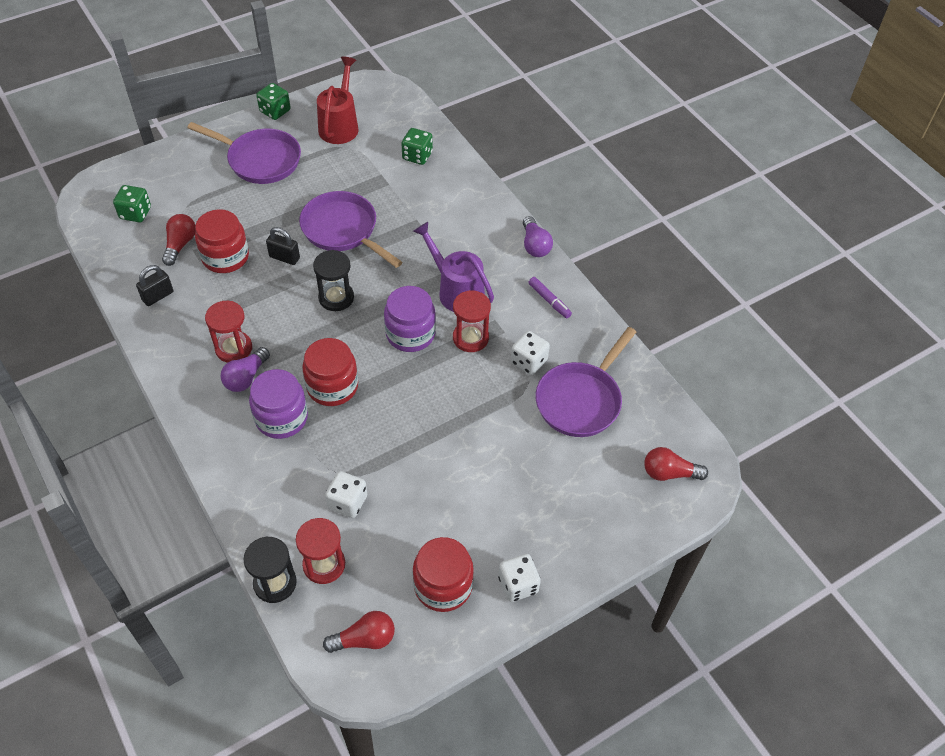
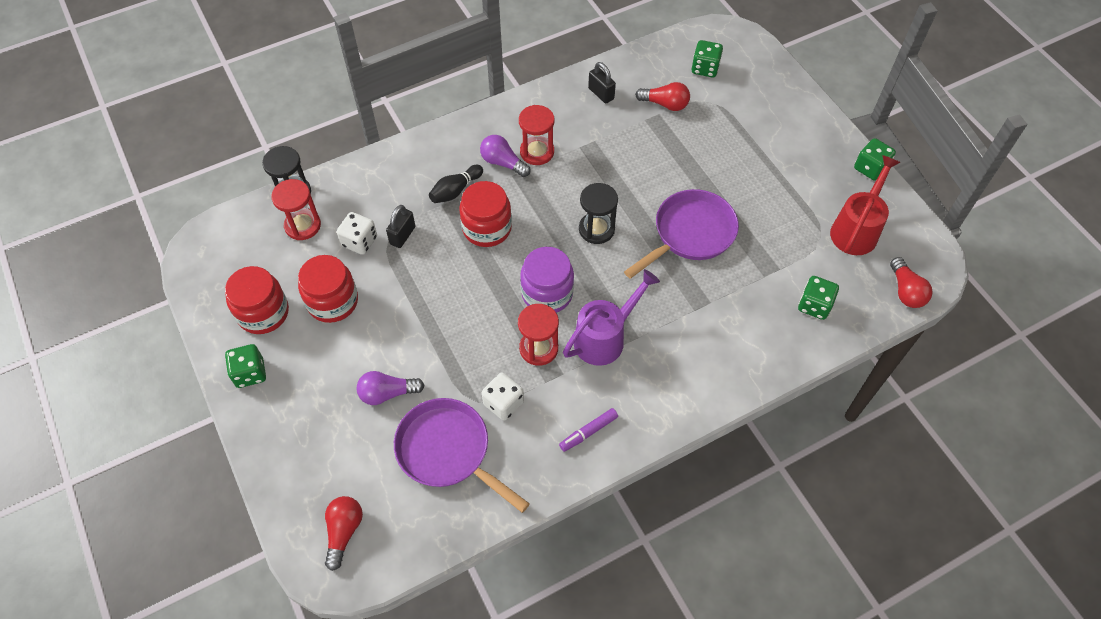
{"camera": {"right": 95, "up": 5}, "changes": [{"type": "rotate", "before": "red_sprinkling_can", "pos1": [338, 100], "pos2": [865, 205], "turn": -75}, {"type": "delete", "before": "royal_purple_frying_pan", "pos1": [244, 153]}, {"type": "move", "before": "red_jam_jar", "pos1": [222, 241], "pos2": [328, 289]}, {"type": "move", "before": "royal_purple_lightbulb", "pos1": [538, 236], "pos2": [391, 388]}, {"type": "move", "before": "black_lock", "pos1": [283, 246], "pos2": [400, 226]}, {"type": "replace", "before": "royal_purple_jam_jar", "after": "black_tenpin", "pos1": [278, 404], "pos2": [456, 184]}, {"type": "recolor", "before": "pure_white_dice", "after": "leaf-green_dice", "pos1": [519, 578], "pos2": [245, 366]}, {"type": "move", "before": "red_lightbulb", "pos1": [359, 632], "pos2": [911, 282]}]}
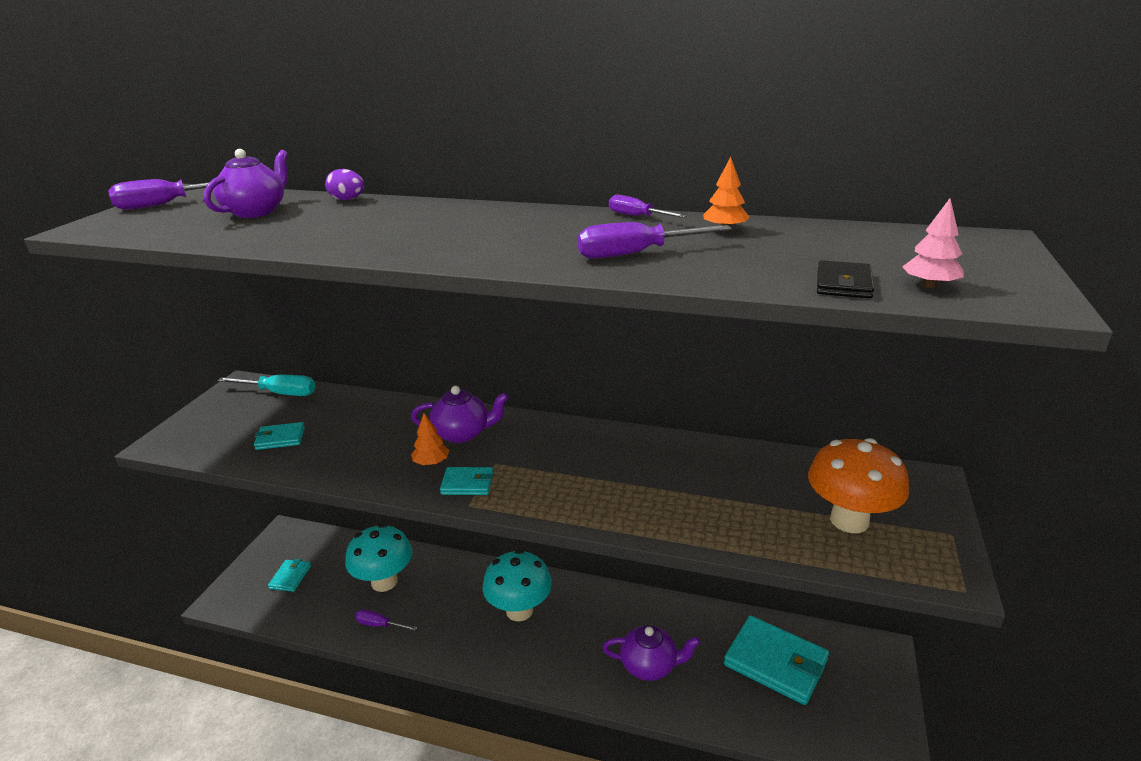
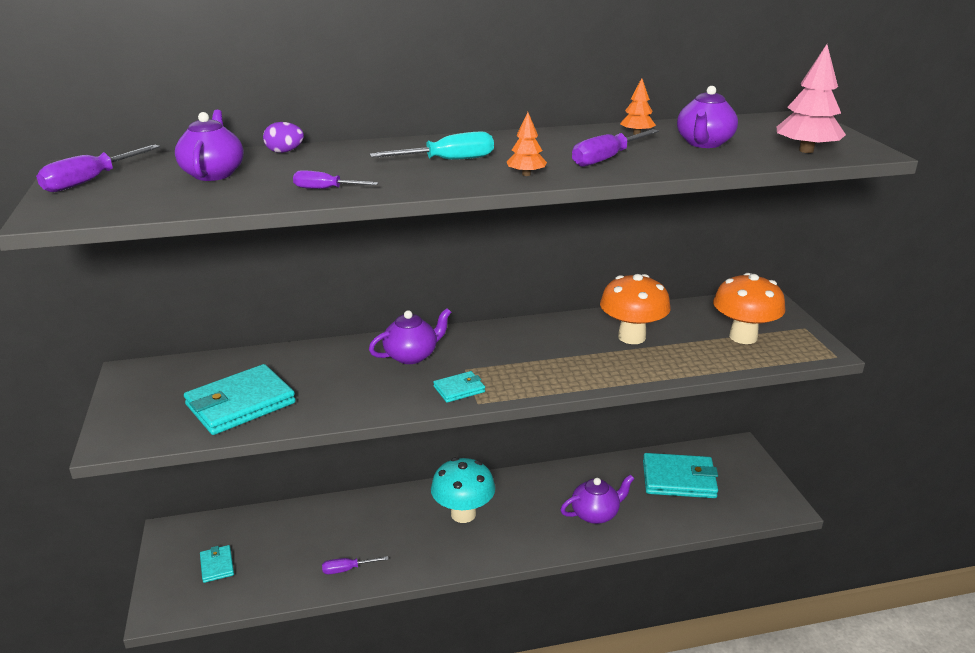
{"camera": {"right": -30, "up": 0}, "changes": [{"type": "move", "before": "royal_purple_screwdriver", "pos1": [648, 206], "pos2": [335, 179]}, {"type": "resize", "before": "pink_tree", "pos1": [933, 243], "pos2": [811, 98], "scale": 1.76}, {"type": "delete", "before": "black_card_wallet", "pos1": [845, 279]}, {"type": "move", "before": "aqua_screwdriver", "pos1": [266, 385], "pos2": [432, 145]}, {"type": "move", "before": "orange-coloured_tree", "pos1": [430, 439], "pos2": [527, 144]}, {"type": "resize", "before": "aqua_card_wallet", "pos1": [279, 436], "pos2": [240, 399], "scale": 2.01}, {"type": "delete", "before": "aqua_toadstool", "pos1": [378, 558]}, {"type": "insert", "after": "royal_purple_teapot", "pos2": [707, 117]}, {"type": "insert", "after": "orange-coloured_toadstool", "pos2": [635, 309]}]}
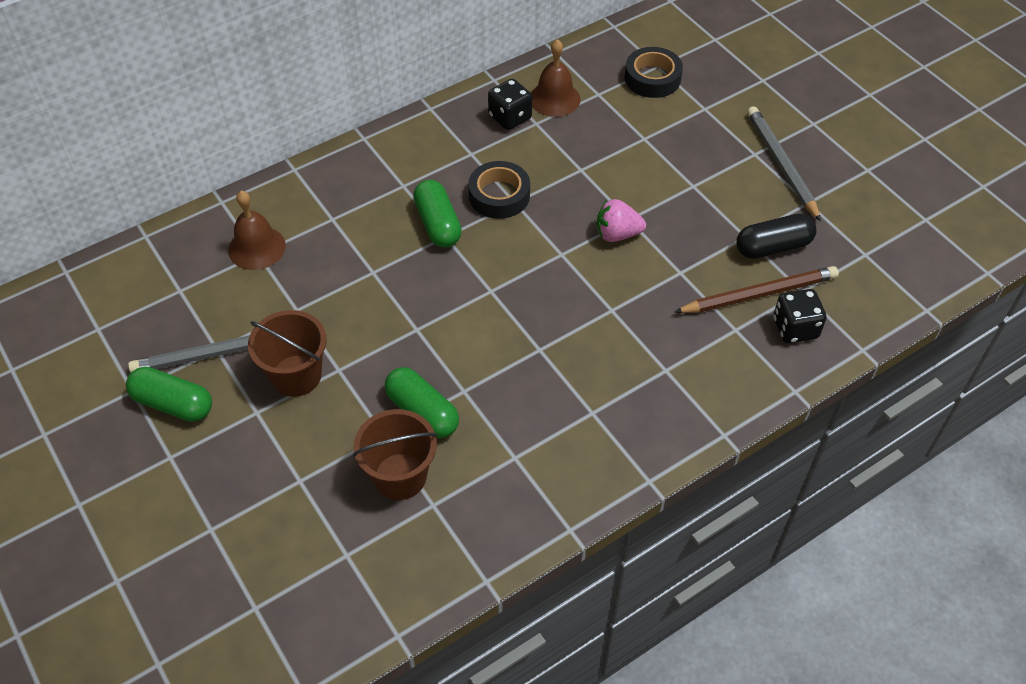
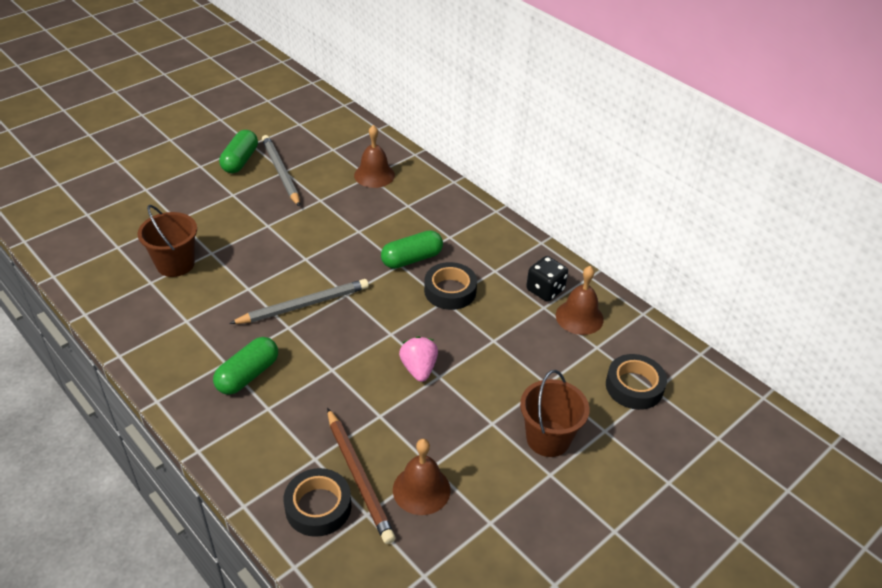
{"camera": {"right": 80, "up": -10}, "changes": [{"type": "move", "before": "grey_lead_pencil", "pos1": [784, 164], "pos2": [299, 301]}, {"type": "replace", "before": "black_pill", "after": "brown_hand_bell", "pos1": [776, 236], "pos2": [422, 477]}, {"type": "replace", "before": "black_dice", "after": "black_roll_of_tape", "pos1": [800, 316], "pos2": [317, 502]}, {"type": "move", "before": "brown_pail", "pos1": [287, 353], "pos2": [554, 413]}, {"type": "move", "before": "leaf-green_pill", "pos1": [422, 402], "pos2": [245, 366]}]}
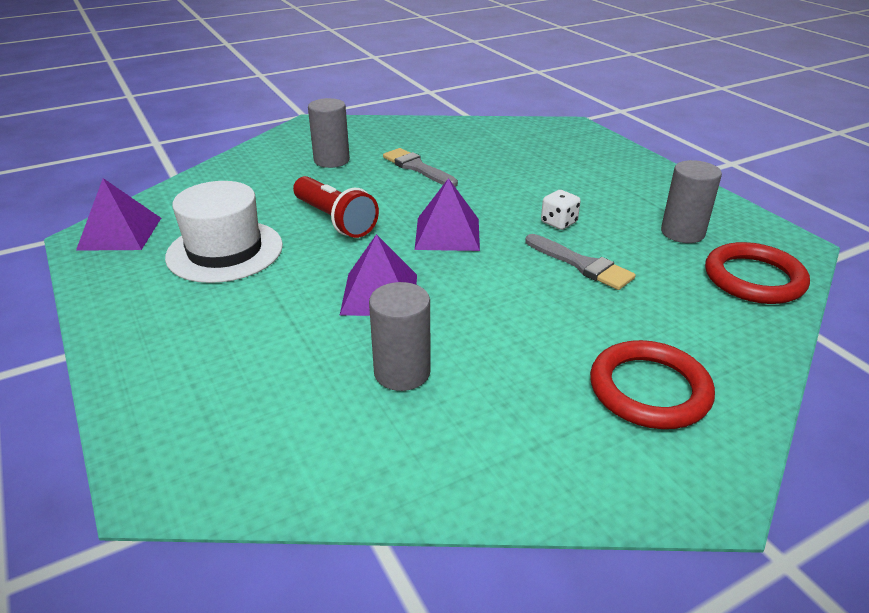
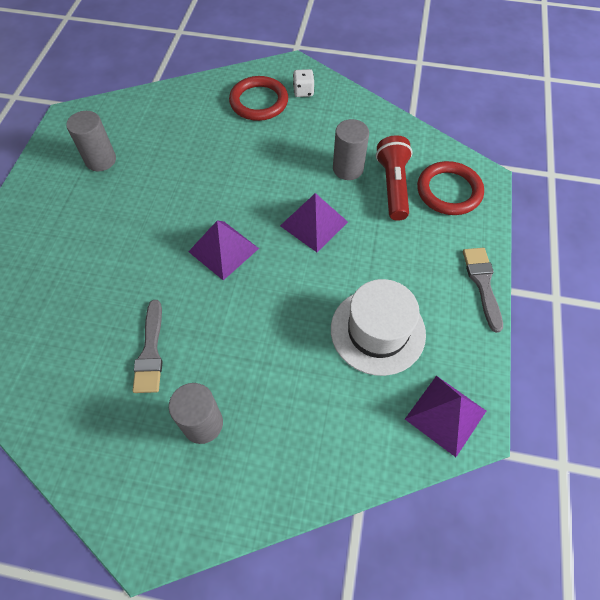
{"camera": {"right": -140, "up": 25}, "changes": [{"type": "move", "before": "red_flashlight", "pos1": [336, 207], "pos2": [394, 178]}, {"type": "move", "before": "pure_white_dice", "pos1": [561, 210], "pos2": [303, 83]}, {"type": "move", "before": "grey_paintbrush", "pos1": [580, 262], "pos2": [483, 290]}, {"type": "move", "before": "red_torus", "pos1": [757, 273], "pos2": [450, 188]}]}
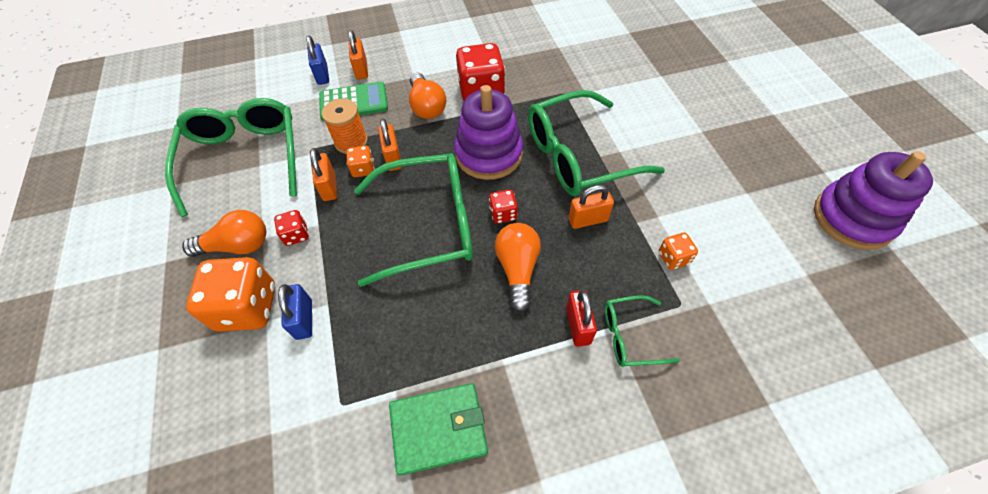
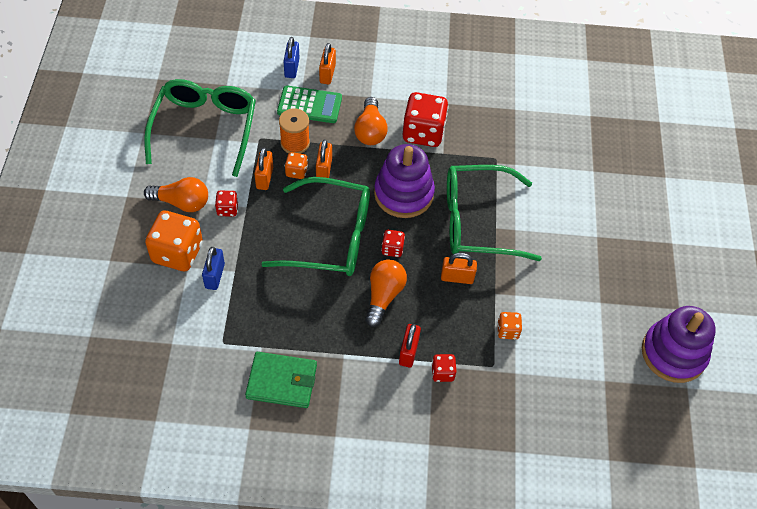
{"camera": {"right": 15, "up": 0}, "changes": [{"type": "replace", "before": "leaf-green_eyeglasses", "after": "red_dice", "pos1": [642, 331], "pos2": [444, 368]}]}
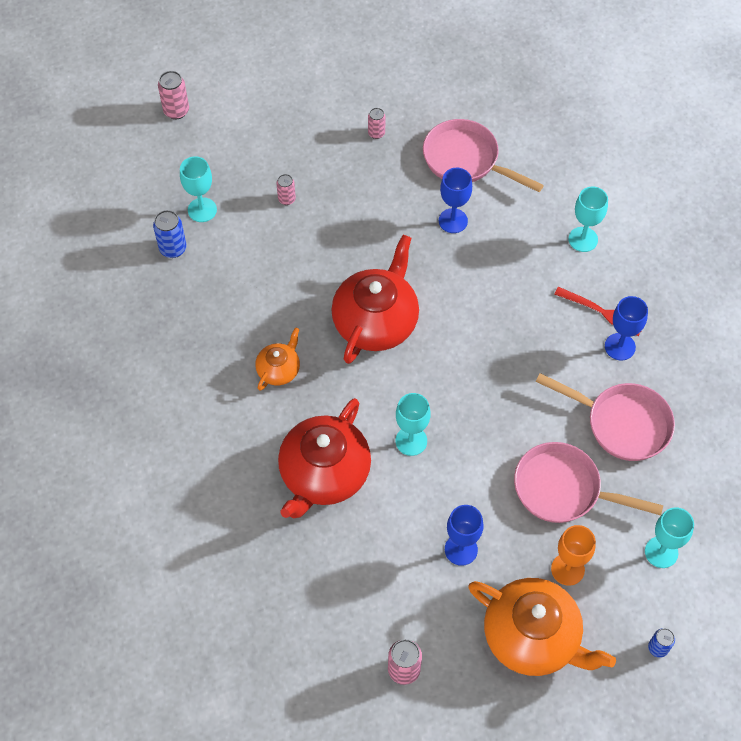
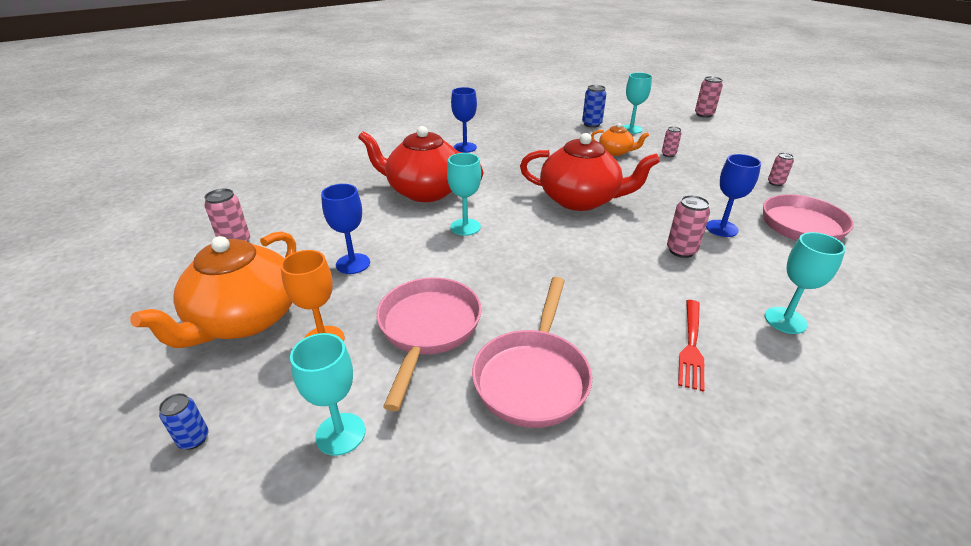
{"camera": {"right": 80, "up": -25}, "changes": [{"type": "move", "before": "royal_blue_wine_glass", "pos1": [626, 328], "pos2": [464, 120]}, {"type": "move", "before": "orange-coloured_teapot", "pos1": [277, 359], "pos2": [620, 139]}, {"type": "insert", "after": "pink_tin", "pos2": [688, 226]}]}
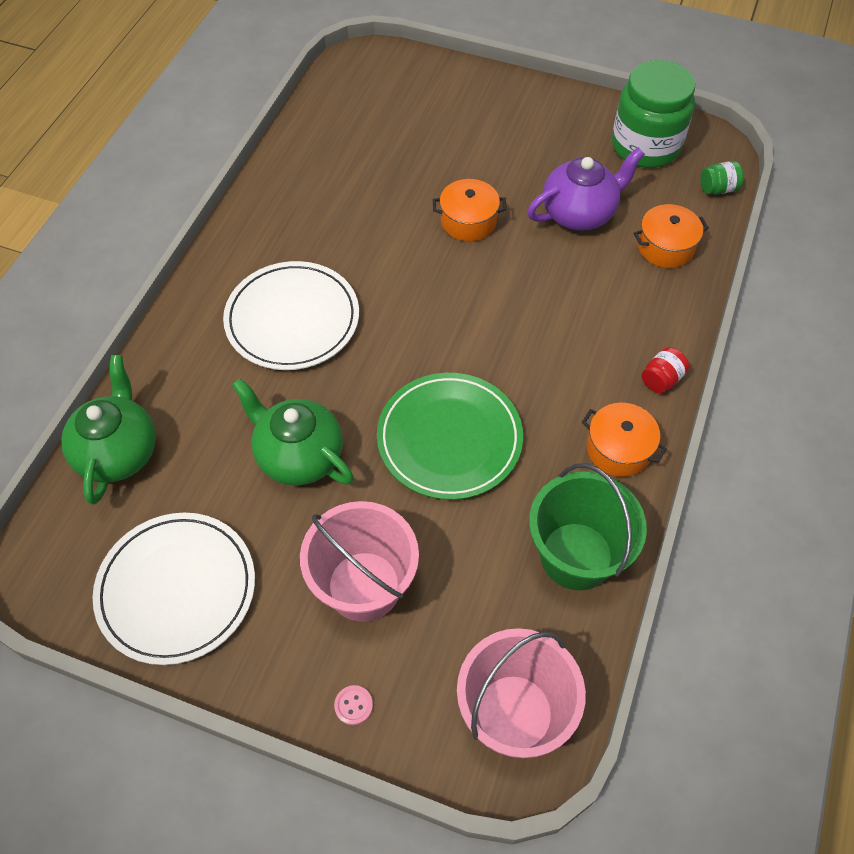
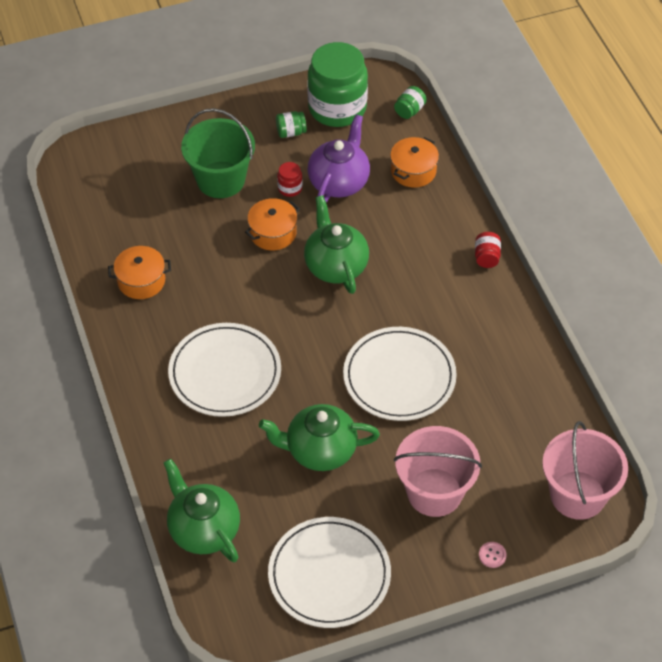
{"camera": {"right": -40, "up": -5}, "changes": [{"type": "recolor", "before": "leaf-green_dinner_plate", "after": "pure_white_dinner_plate", "pos1": [450, 436], "pos2": [400, 374]}, {"type": "move", "before": "orange-coloured_stockpot", "pos1": [624, 440], "pos2": [139, 272]}, {"type": "move", "before": "leaf-green_pail", "pos1": [588, 527], "pos2": [218, 153]}, {"type": "insert", "after": "leaf-green_jam_jar", "pos2": [291, 124]}, {"type": "insert", "after": "red_jam_jar", "pos2": [290, 179]}, {"type": "insert", "after": "leaf-green_teapot", "pos2": [336, 244]}]}
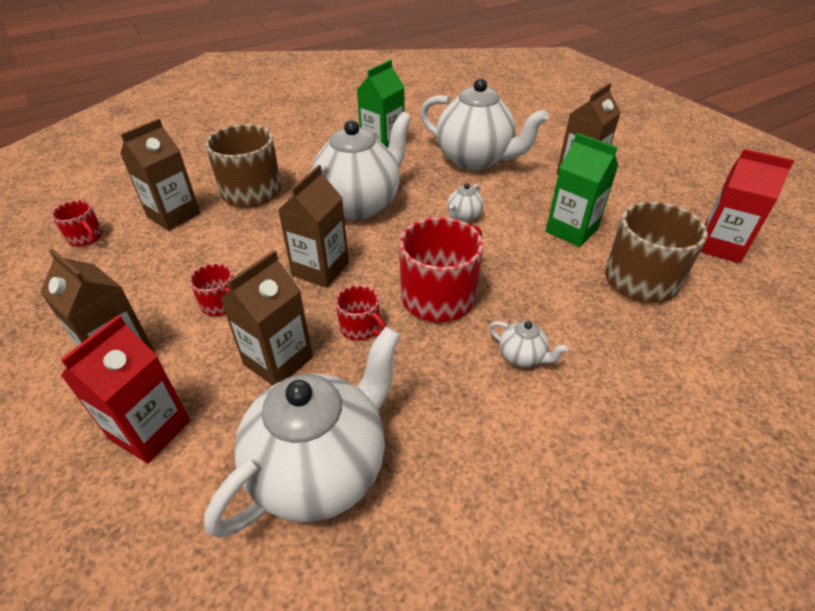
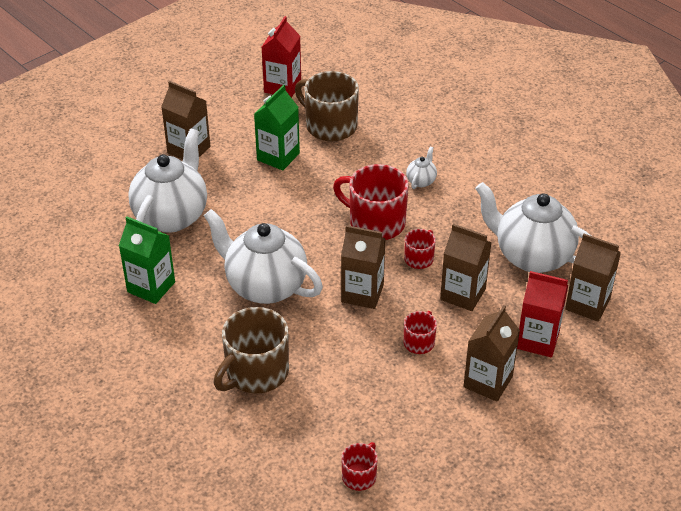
{"camera": {"right": -100, "up": 0}, "changes": [{"type": "move", "before": "brown_carton", "pos1": [160, 174], "pos2": [593, 278]}, {"type": "delete", "before": "pure_white_teapot", "pos1": [465, 202]}]}
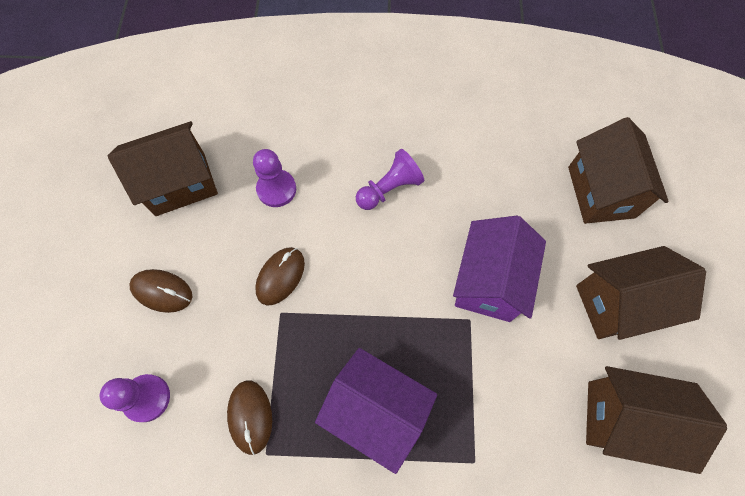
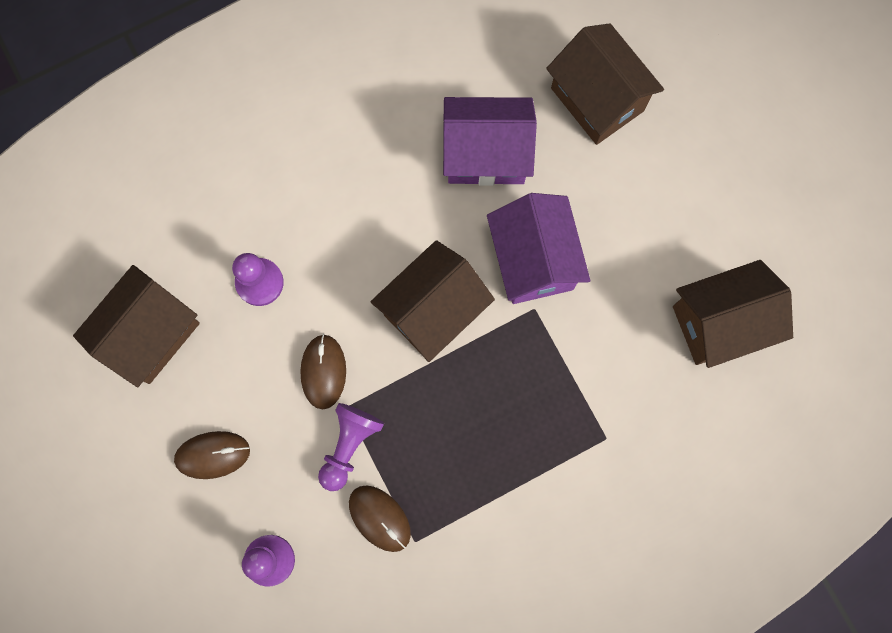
{"camera": {"right": -30, "up": 10}, "changes": [{"type": "move", "before": "royal_purple_game_pawn", "pos1": [390, 179], "pos2": [351, 447]}, {"type": "move", "before": "brown_toy_house", "pos1": [641, 293], "pos2": [433, 301]}, {"type": "move", "before": "royal_purple_toy_house", "pos1": [376, 411], "pos2": [490, 141]}]}
